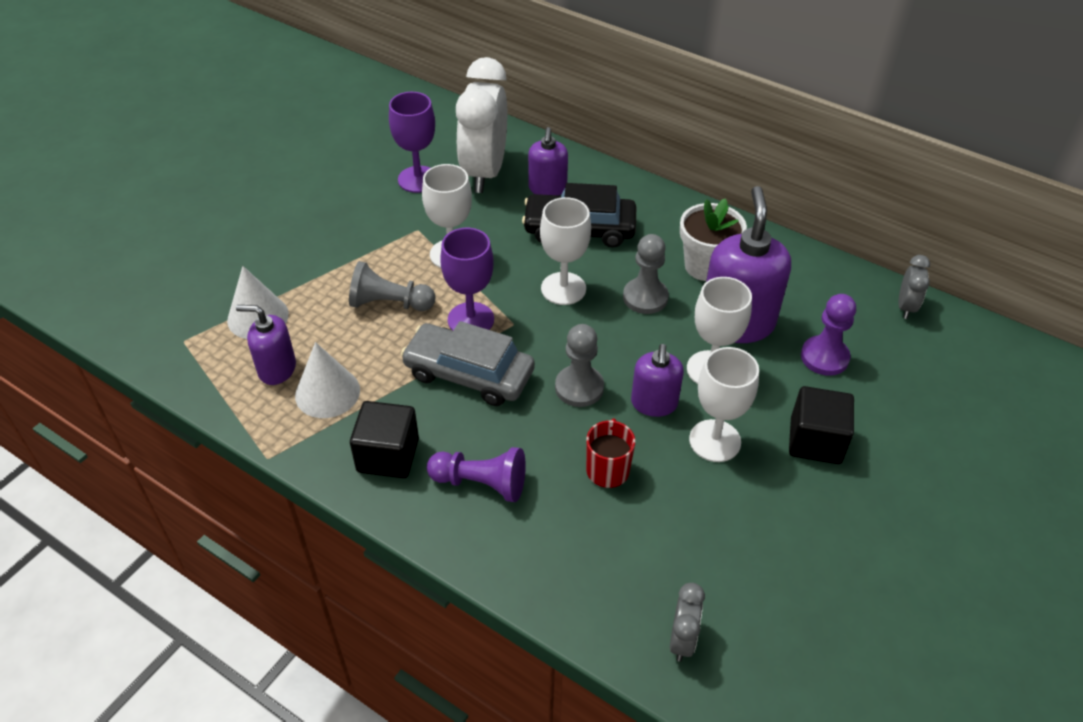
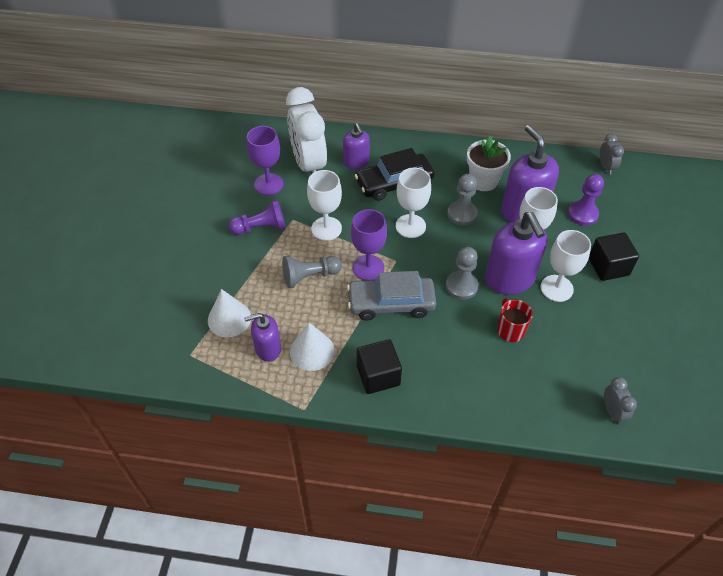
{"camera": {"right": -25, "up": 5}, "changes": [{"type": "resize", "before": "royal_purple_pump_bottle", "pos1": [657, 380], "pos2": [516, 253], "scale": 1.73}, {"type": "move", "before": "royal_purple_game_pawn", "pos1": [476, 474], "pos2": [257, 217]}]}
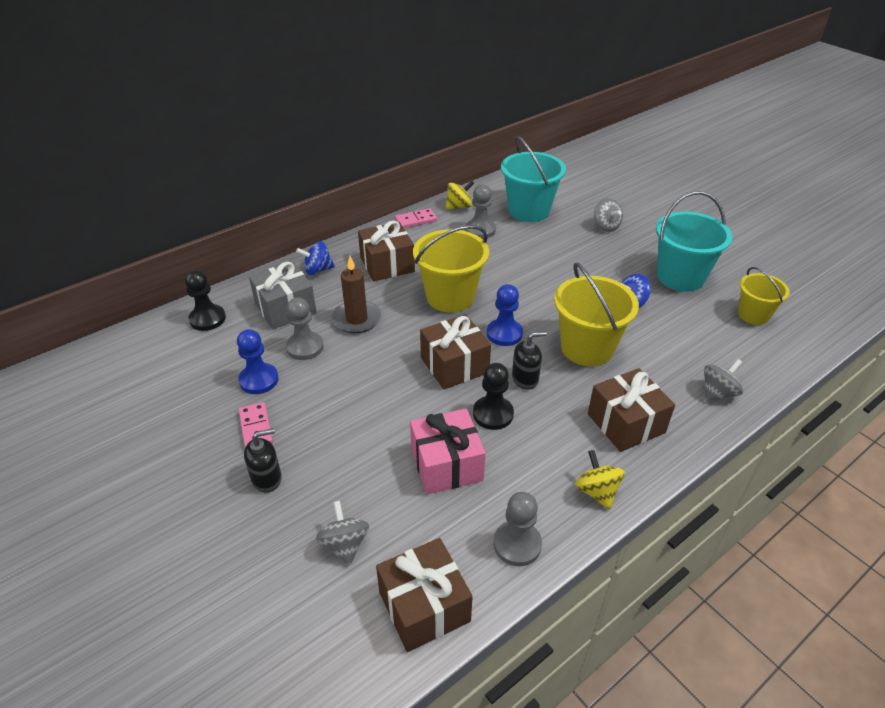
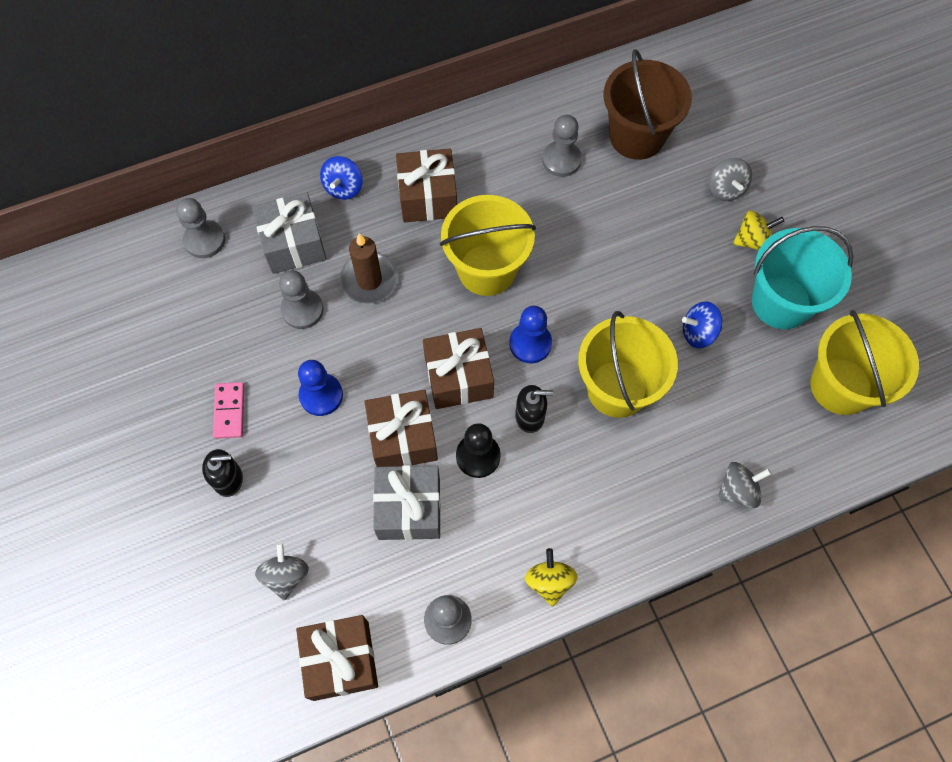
{"camera": {"right": 15, "up": 25}, "changes": [{"type": "recolor", "before": "aqua_pail", "after": "brown_pail", "pos1": [533, 179], "pos2": [647, 104]}, {"type": "move", "before": "bright_yellow_whirligig", "pos1": [460, 195], "pos2": [759, 230]}, {"type": "delete", "before": "pink_domino_tile", "pos1": [416, 218]}, {"type": "rotate", "before": "royal_blue_whirligig", "pos1": [315, 258], "pos2": [341, 178], "turn": -75}, {"type": "resize", "before": "bright_yellow_pail", "pos1": [764, 296], "pos2": [865, 362], "scale": 1.65}, {"type": "recolor", "before": "black_game_pawn", "after": "grey_game_pawn", "pos1": [205, 300], "pos2": [200, 228]}, {"type": "move", "before": "royal_blue_game_pawn", "pos1": [258, 361], "pos2": [320, 388]}, {"type": "move", "before": "brown_wrapped_gift", "pos1": [631, 410], "pos2": [401, 428]}, {"type": "recolor", "before": "pink_wrapped_gift", "after": "grey_wrapped_gift", "pos1": [448, 451], "pos2": [407, 502]}]}
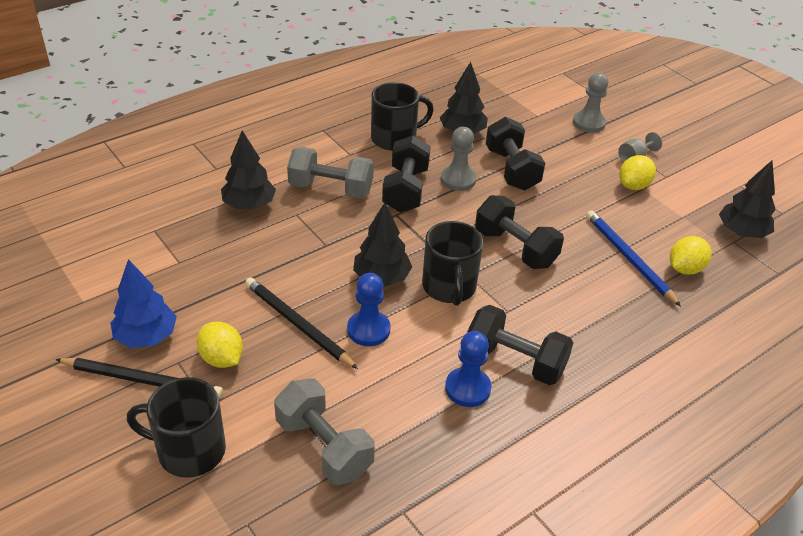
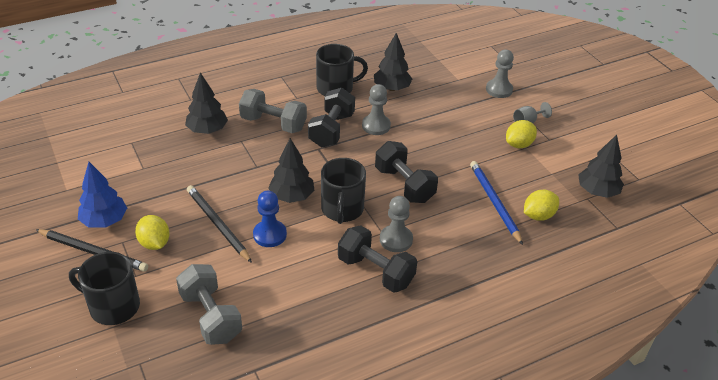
{"camera": {"right": 10, "up": 0}, "changes": [{"type": "delete", "before": "black_dumbbell", "pos1": [515, 154]}, {"type": "delete", "before": "royal_blue_game_pawn", "pos1": [468, 369]}, {"type": "insert", "after": "grey_game_pawn", "pos2": [396, 224]}]}
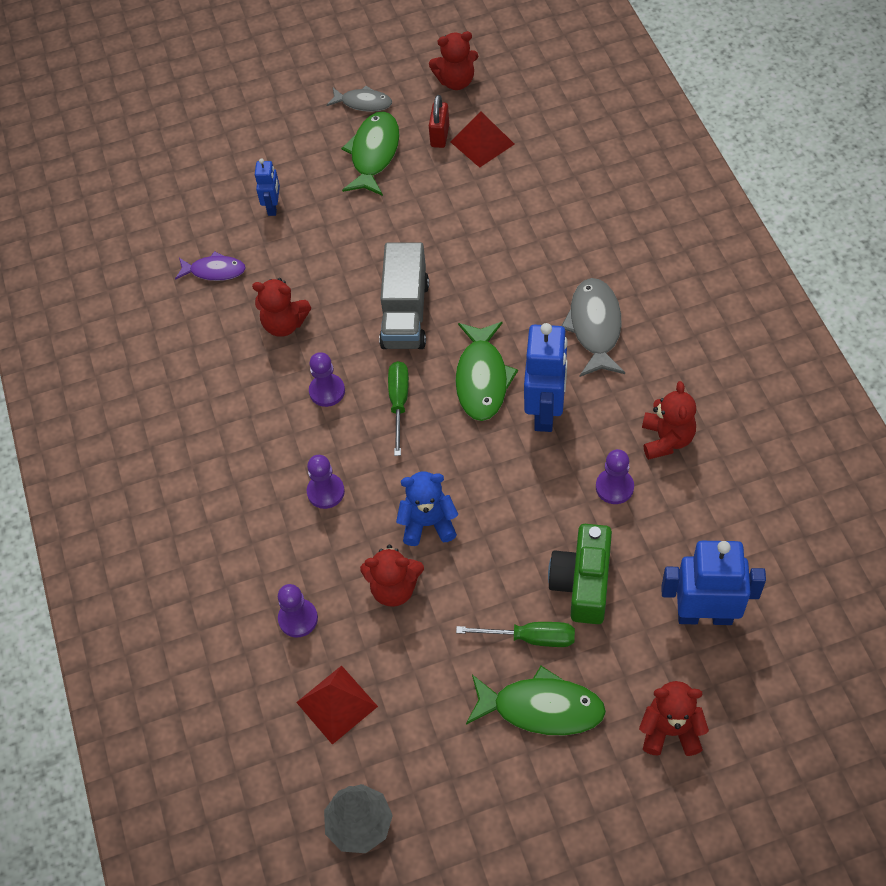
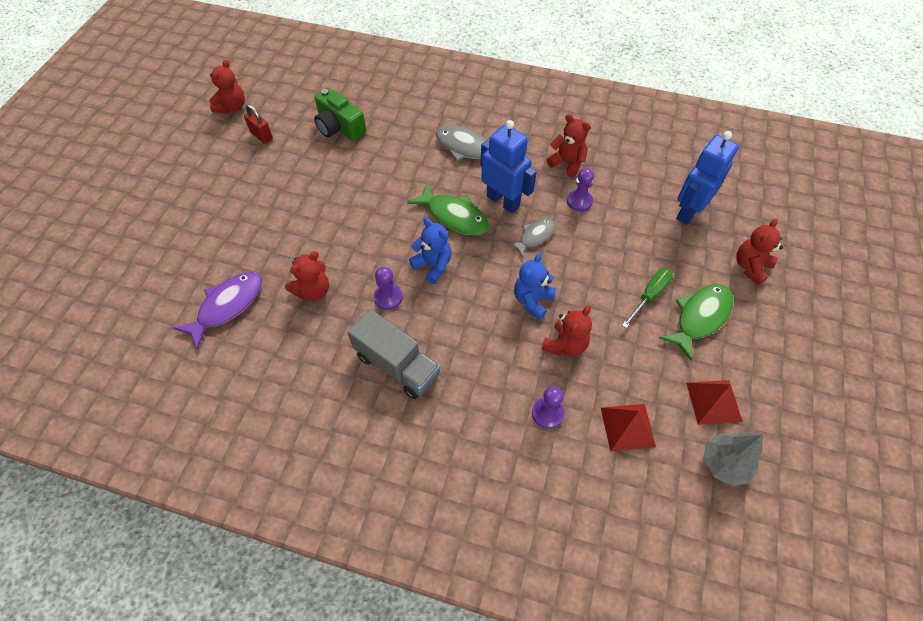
{"camera": {"right": -60, "up": 0}, "changes": [{"type": "move", "before": "grey_fish_figure", "pos1": [359, 99], "pos2": [531, 238]}, {"type": "delete", "before": "leaf-green_fish_figure", "pos1": [370, 153]}, {"type": "move", "before": "red_pyramid", "pos1": [483, 140], "pos2": [714, 402]}, {"type": "delete", "before": "royal_blue_robot", "pos1": [267, 187]}, {"type": "move", "before": "grey_truck", "pos1": [404, 295], "pos2": [394, 354]}, {"type": "resize", "before": "royal_purple_fish_figure", "pos1": [210, 266], "pos2": [218, 310], "scale": 1.59}, {"type": "replace", "before": "leaf-green_screwdriver", "after": "royal_blue_teddy", "pos1": [398, 408], "pos2": [430, 251]}, {"type": "delete", "before": "royal_purple_game_pawn", "pos1": [326, 482]}, {"type": "move", "before": "leaf-green_camera", "pos1": [580, 574], "pos2": [340, 114]}]}
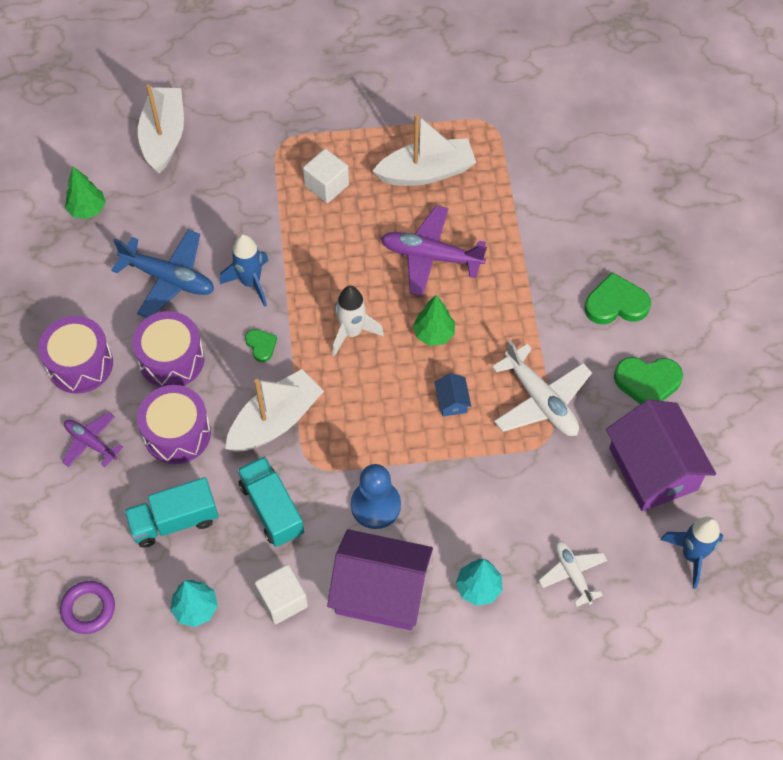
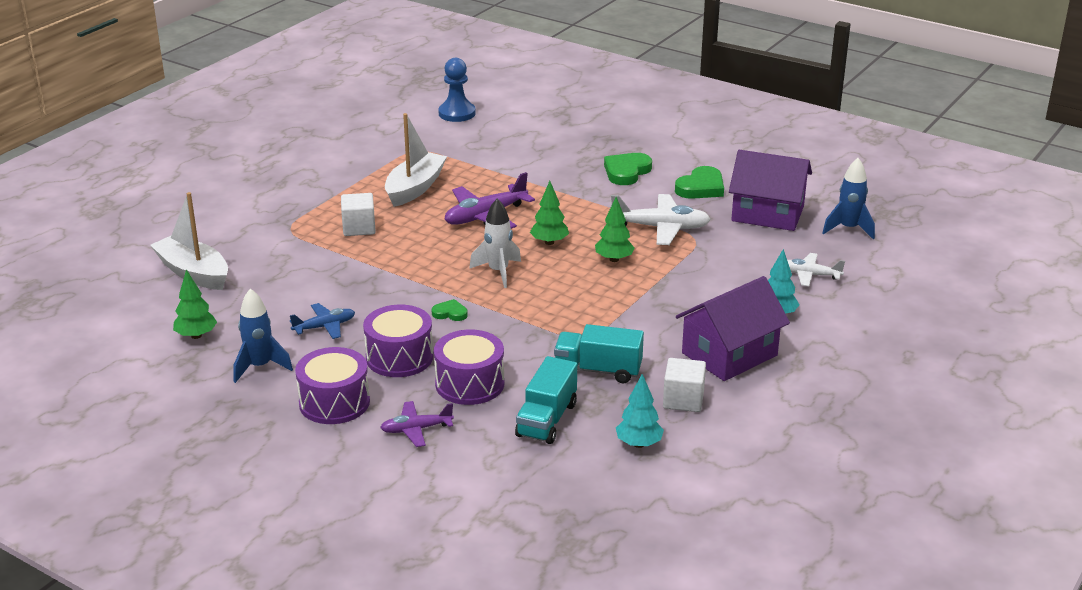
{"camera": {"right": -50, "up": -30}, "changes": [{"type": "resize", "before": "royal_blue_plane", "pos1": [162, 274], "pos2": [322, 321], "scale": 0.6}, {"type": "move", "before": "royal_blue_toy_rocket", "pos1": [244, 270], "pos2": [263, 335]}, {"type": "delete", "before": "pure_white_boat", "pos1": [274, 410]}, {"type": "replace", "before": "royal_blue_toy_house", "after": "leaf-green_tree", "pos1": [452, 394], "pos2": [615, 229]}, {"type": "move", "before": "royal_blue_game_pawn", "pos1": [376, 496], "pos2": [457, 90]}, {"type": "delete", "before": "royal_purple_torus", "pos1": [87, 607]}]}
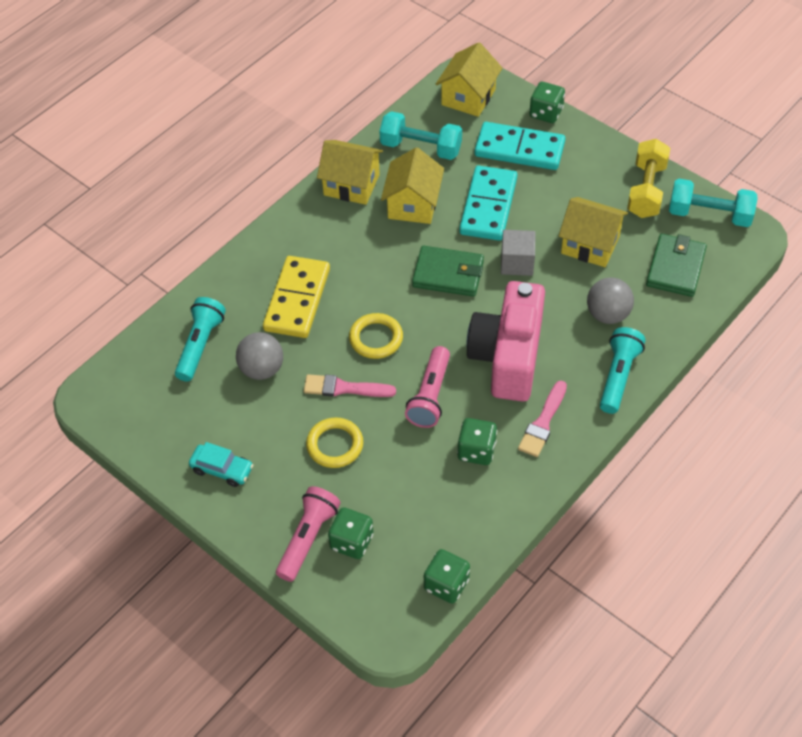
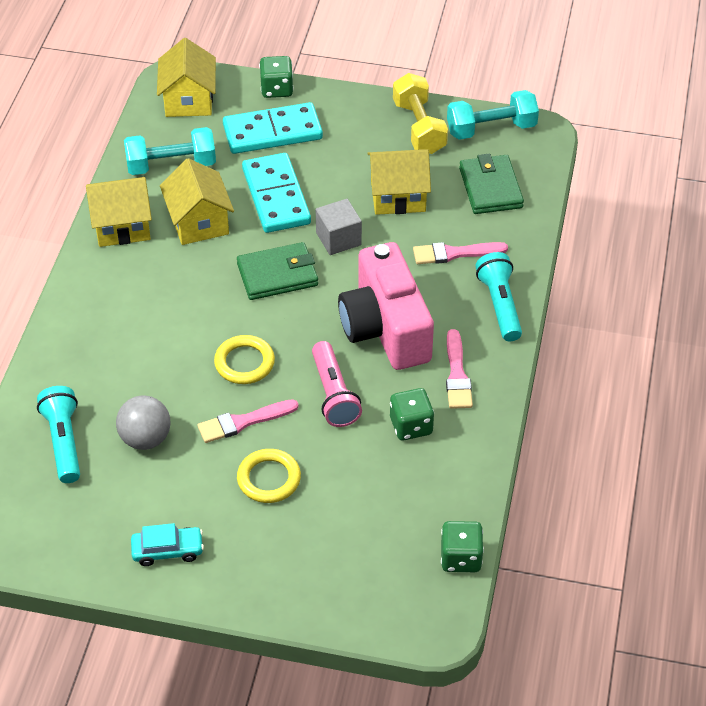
{"camera": {"right": -30, "up": -5}, "changes": [{"type": "delete", "before": "bright_yellow_domino_tile", "pos1": [296, 297]}, {"type": "replace", "before": "grey_play_ball", "after": "pink_paintbrush", "pos1": [610, 300], "pos2": [460, 253]}, {"type": "delete", "before": "pink_flashlight", "pos1": [308, 534]}, {"type": "delete", "before": "leaf-green_dice", "pos1": [350, 533]}]}
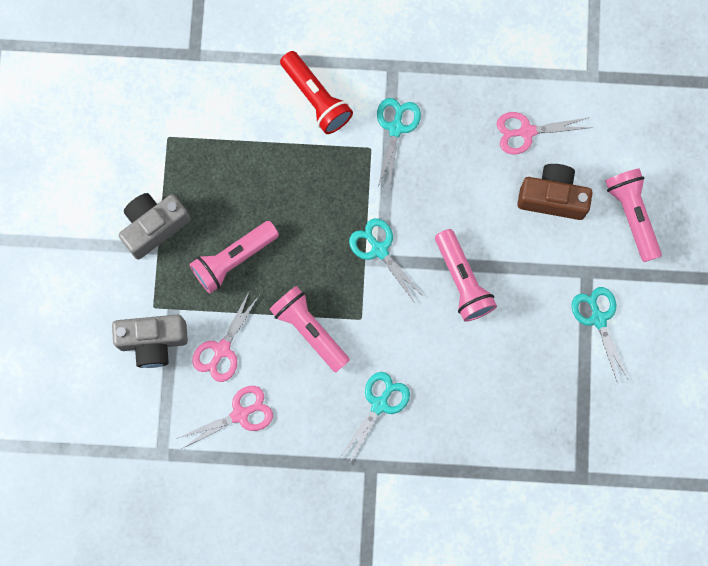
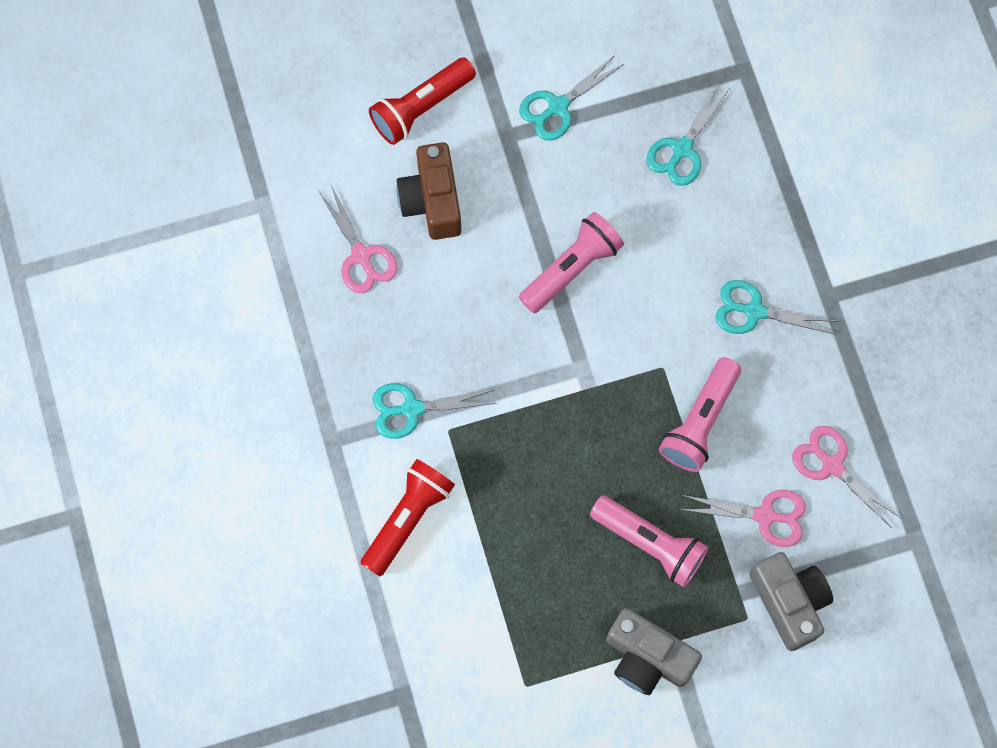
{"camera": {"right": -110, "up": -5}, "changes": [{"type": "recolor", "before": "pink_flashlight", "after": "red_flashlight", "pos1": [633, 215], "pos2": [422, 101]}, {"type": "move", "before": "aqua_shears", "pos1": [387, 260], "pos2": [687, 135]}]}
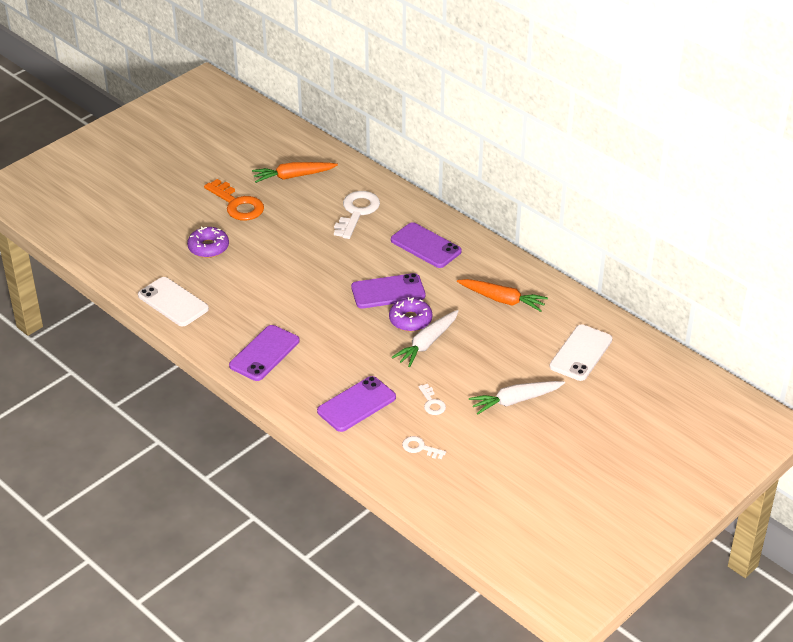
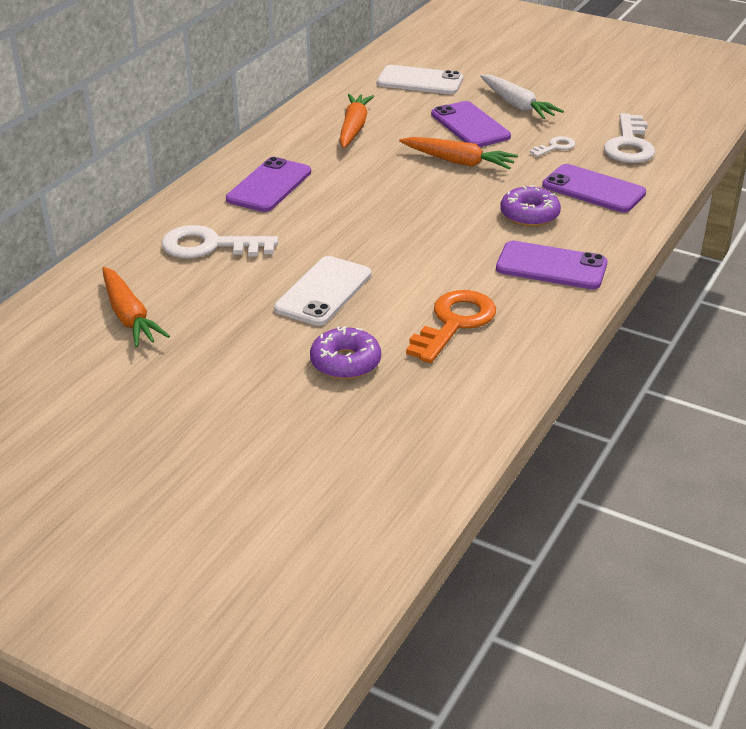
{"camera": {"right": -105, "up": -5}, "changes": [{"type": "move", "before": "orange-coloured_key", "pos1": [234, 200], "pos2": [451, 326]}, {"type": "move", "before": "royal_purple_mobile_phone", "pos1": [388, 290], "pos2": [471, 124]}, {"type": "move", "before": "pure_white_mobile_phone", "pos1": [173, 301], "pos2": [322, 291]}, {"type": "move", "before": "royal_purple_doughnut", "pos1": [411, 314], "pos2": [530, 206]}, {"type": "recolor", "before": "pure_white_toy_carrot", "after": "orange-coloured_toy_carrot", "pos1": [425, 338], "pos2": [458, 153]}, {"type": "resize", "before": "pure_white_key", "pos1": [424, 447], "pos2": [629, 138], "scale": 1.94}]}
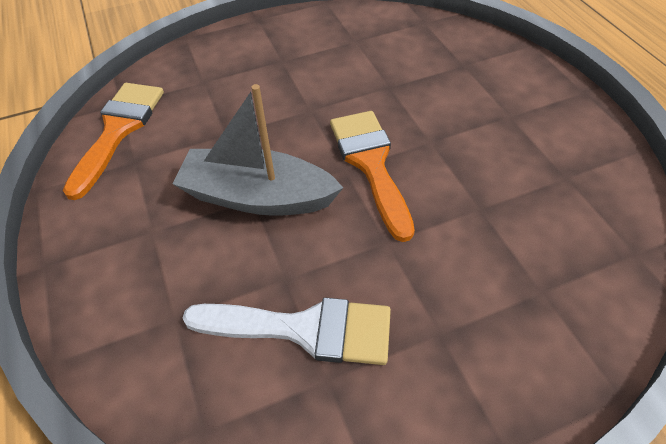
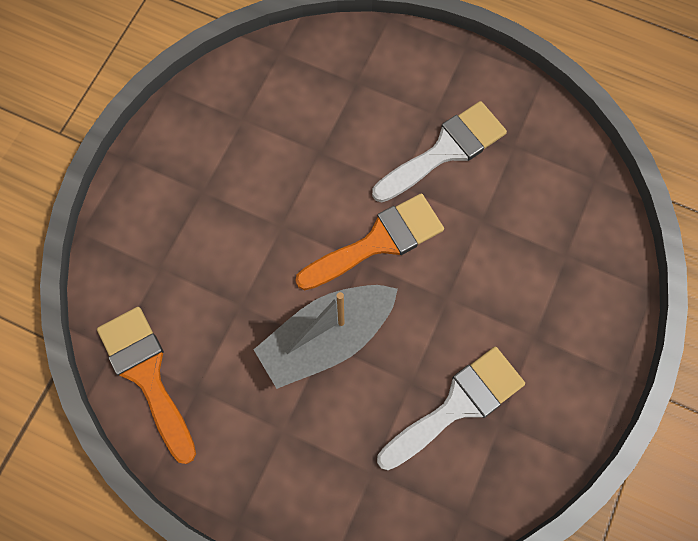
{"camera": {"right": -45, "up": 20}, "changes": [{"type": "rotate", "before": "orange-coloured_paintbrush", "pos1": [372, 176], "pos2": [369, 241], "turn": 120}, {"type": "insert", "after": "pure_white_paintbrush", "pos2": [439, 151]}]}
